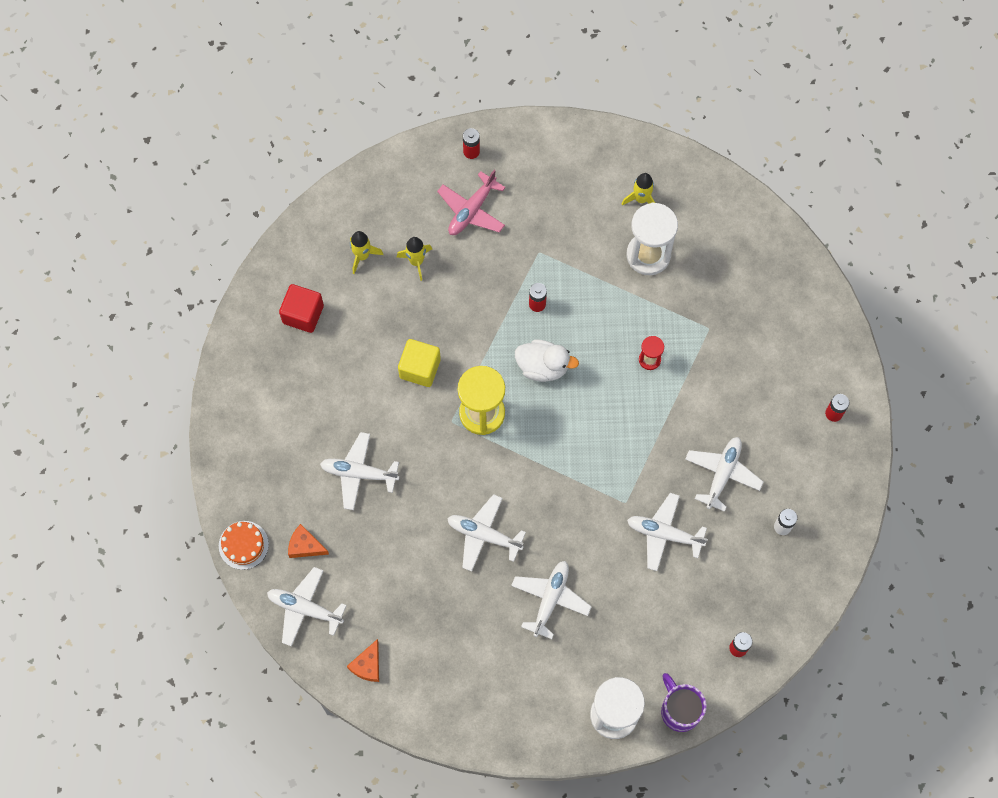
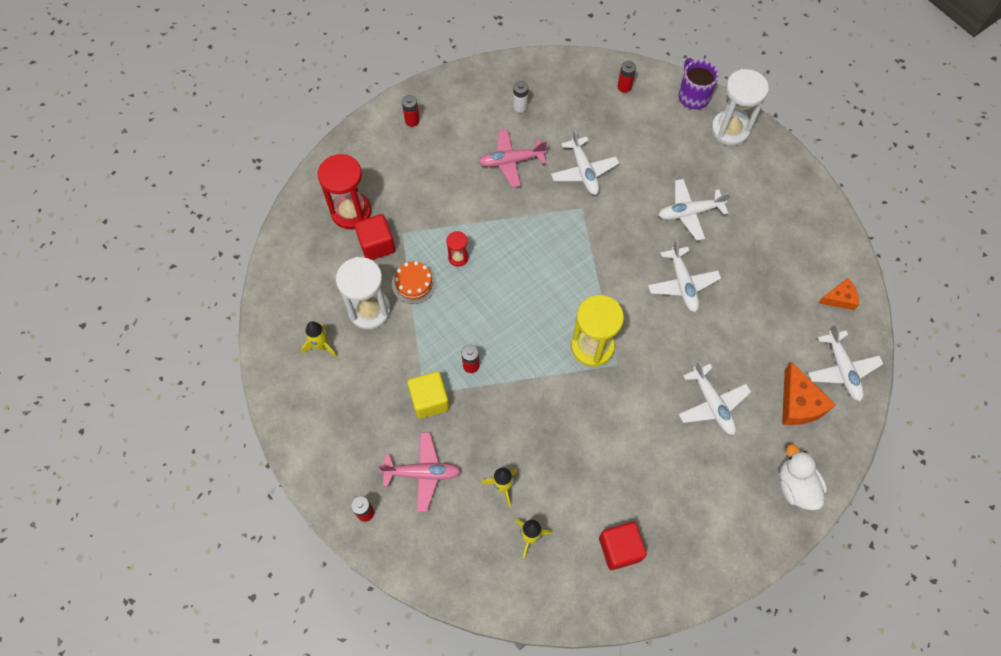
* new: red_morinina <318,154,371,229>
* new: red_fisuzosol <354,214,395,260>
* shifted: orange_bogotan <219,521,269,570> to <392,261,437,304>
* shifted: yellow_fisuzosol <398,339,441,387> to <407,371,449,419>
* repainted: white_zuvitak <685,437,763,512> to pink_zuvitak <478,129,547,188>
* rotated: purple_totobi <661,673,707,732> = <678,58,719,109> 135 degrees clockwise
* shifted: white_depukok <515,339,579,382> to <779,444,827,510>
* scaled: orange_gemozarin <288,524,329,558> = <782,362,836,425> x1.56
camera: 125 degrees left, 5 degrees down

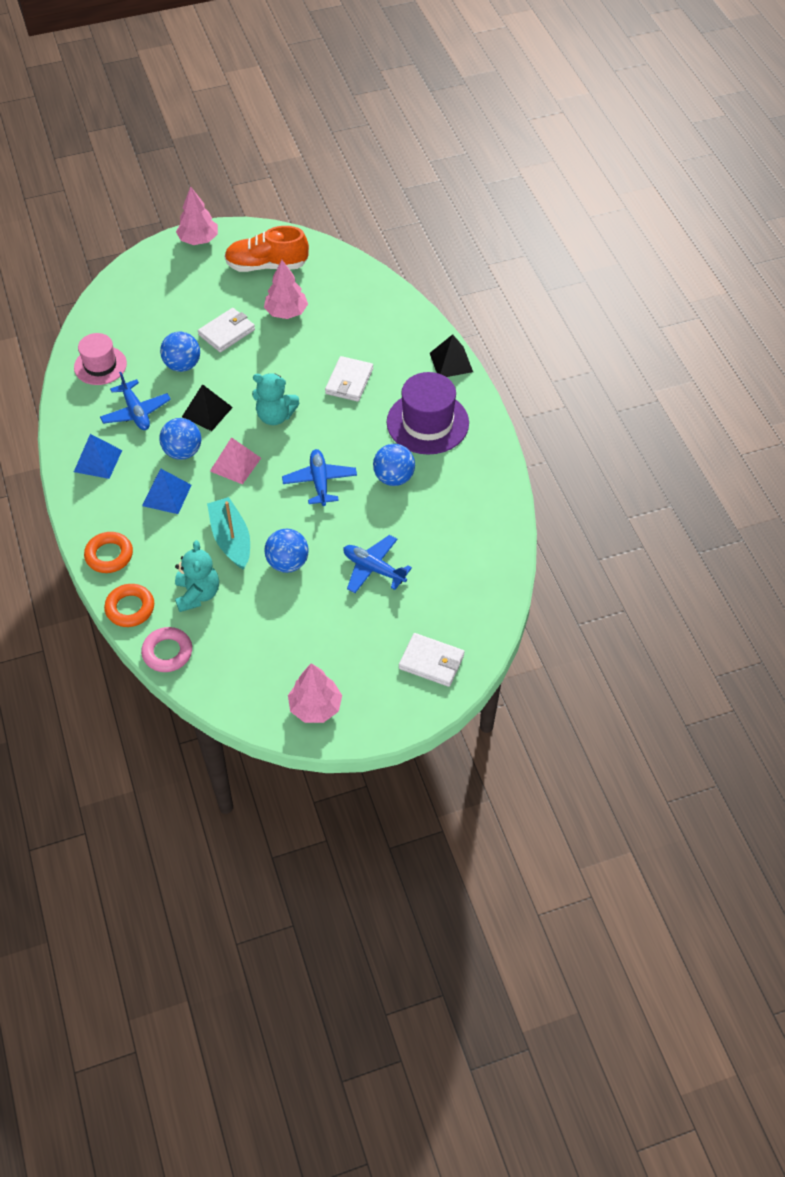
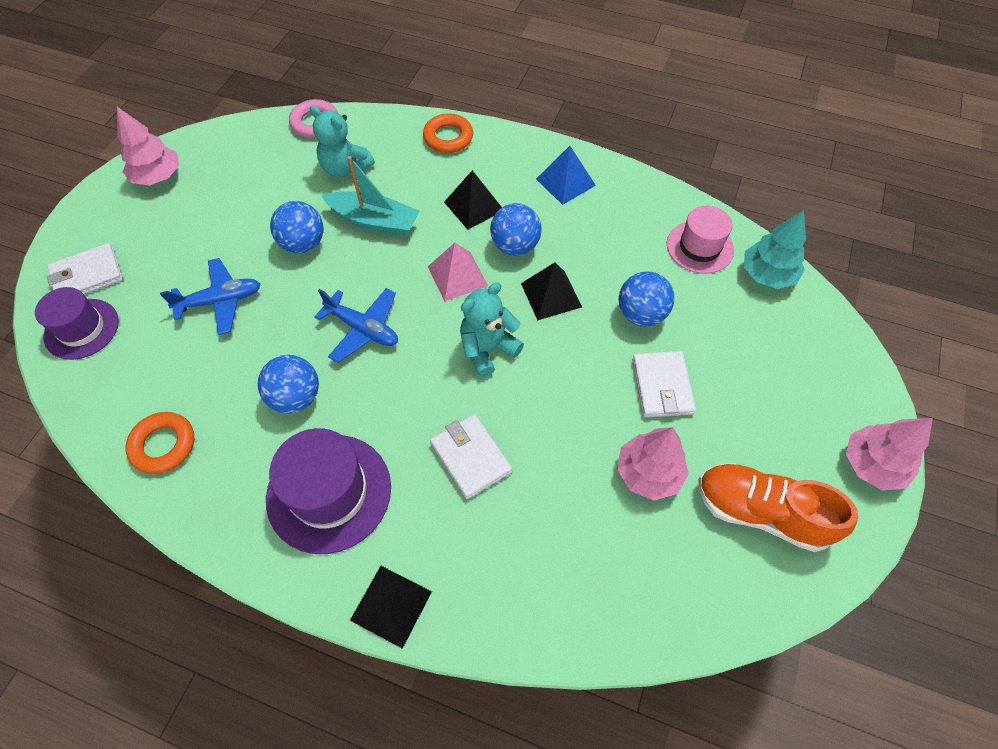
* new: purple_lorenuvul <35,287,119,360>
* shifted: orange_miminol <104,584,154,627> to <126,412,194,474>
* repainted: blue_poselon <142,469,192,514> to black_poselon <444,170,502,230>
* rotated: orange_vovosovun <224,226,309,272> = <698,463,858,552> 105 degrees counterclockwise
* new: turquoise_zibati <744,210,806,289>
* gone: blue_zuvitak <100,372,171,430>
camera: 130 degrees right, 5 degrees up

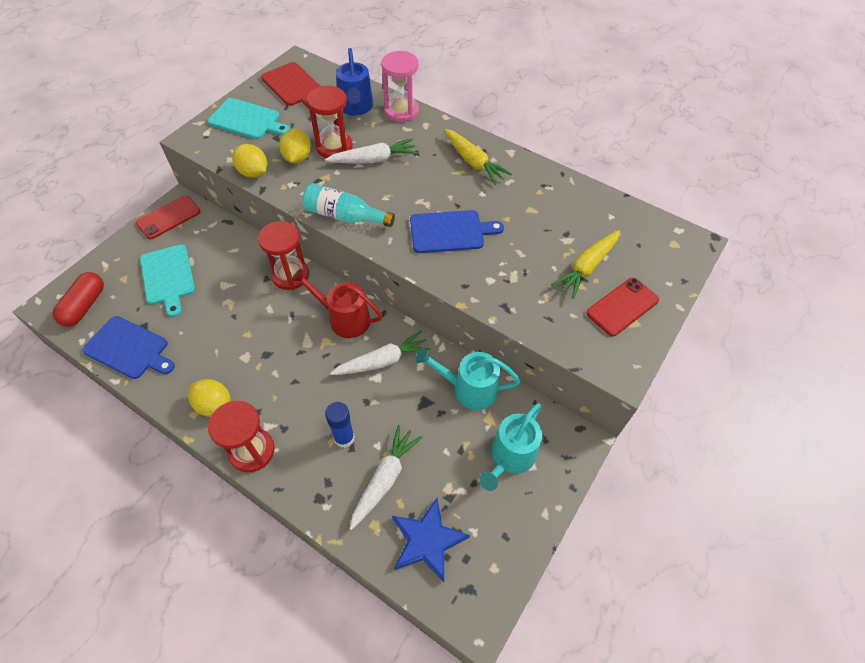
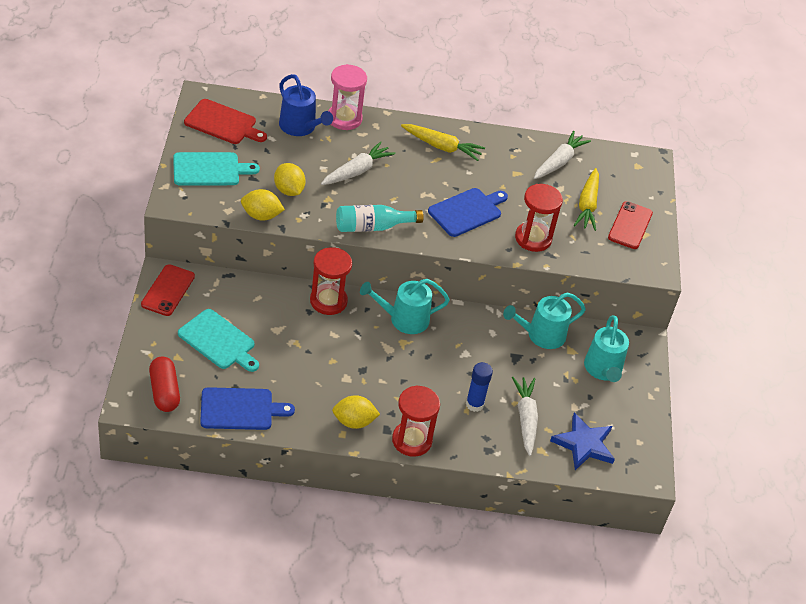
* repainted: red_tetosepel <291,268,382,338> to turquoise_tetosepel <360,279,450,334>
* shifted: red_morinina <307,85,353,158> to <515,184,563,252>
* shifted: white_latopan <330,331,431,375> to <534,131,591,179>
camera: 35 degrees left, 10 degrees down

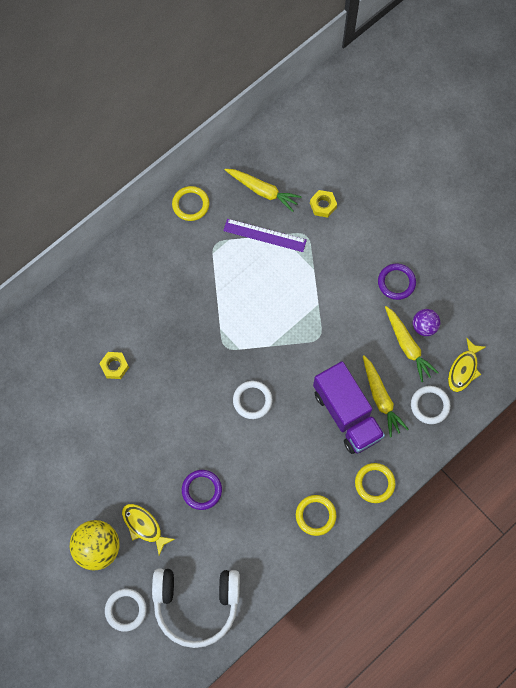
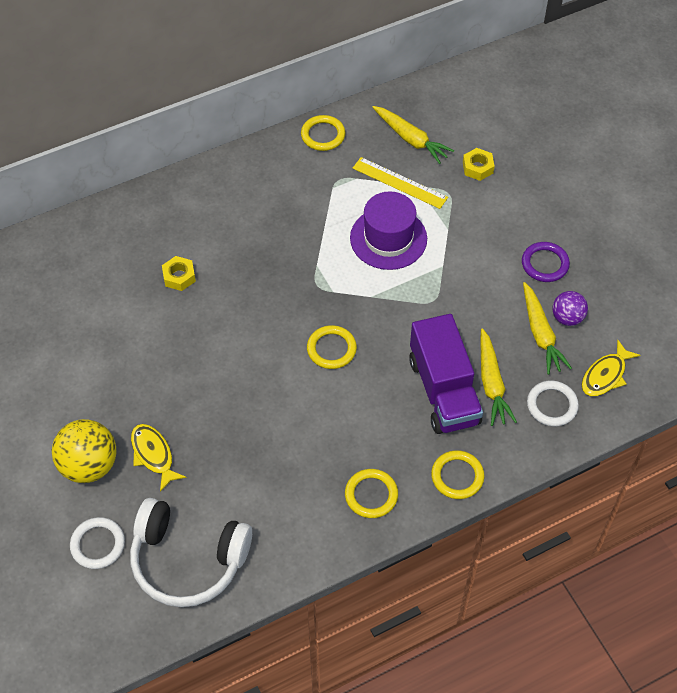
* repainted: white_miminol <233,381,272,419> to yellow_miminol <307,325,357,369>
* new: purple_lorenuvul <350,191,427,270>
* repainted: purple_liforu <223,219,307,252> to yellow_liforu <353,157,448,209>
* gone: purple_miminol <182,470,222,510>
camera: 15 degrees right, 15 degrees down

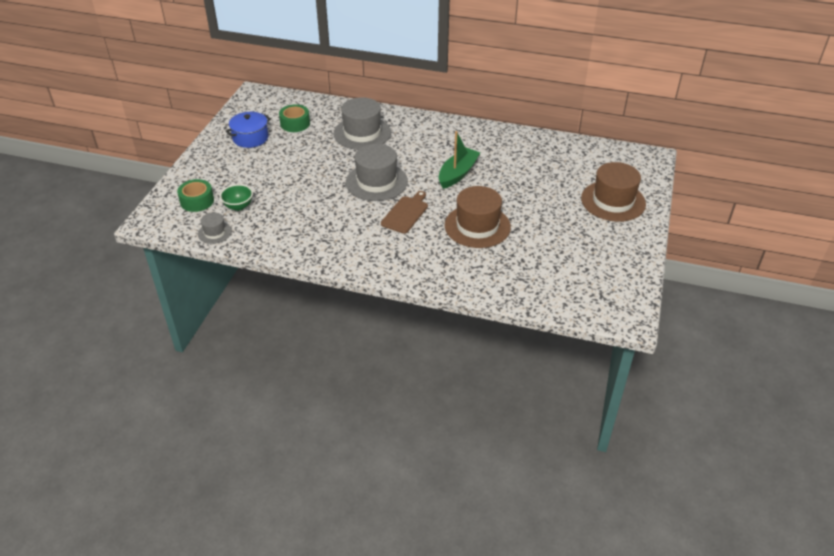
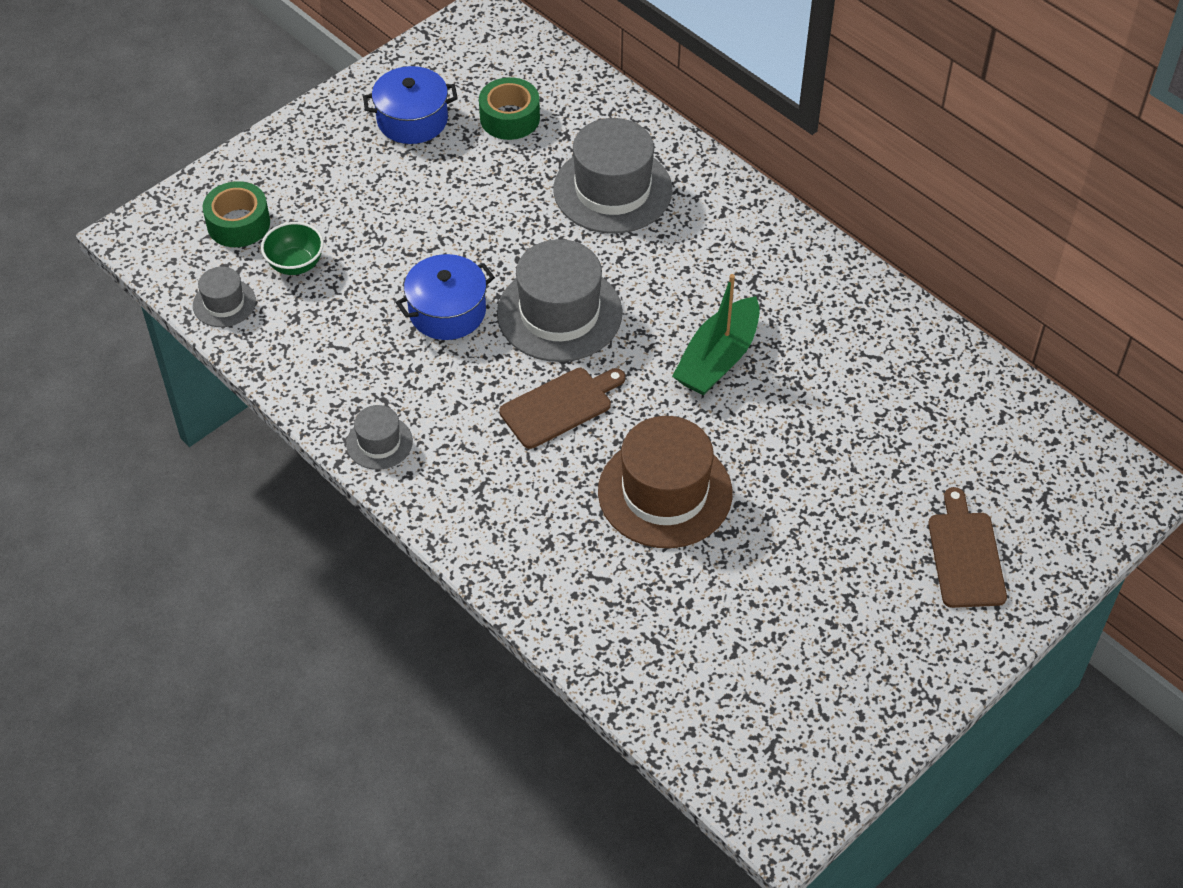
* new: grey_lorenuvul <346,405,413,470>
* new: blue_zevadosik <396,254,495,340>
* rotated: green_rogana <439,131,480,189> = <672,274,760,396> 150 degrees clockwise
* swapped: brown_lorenuvul <581,162,646,222> to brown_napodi <928,487,1007,608>
camera: 30 degrees right, 10 degrees up

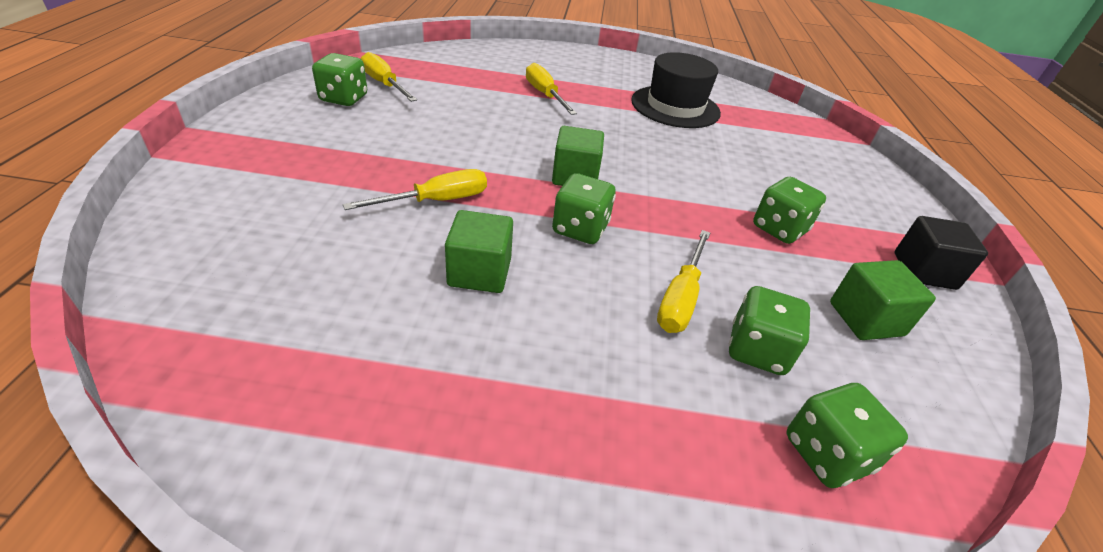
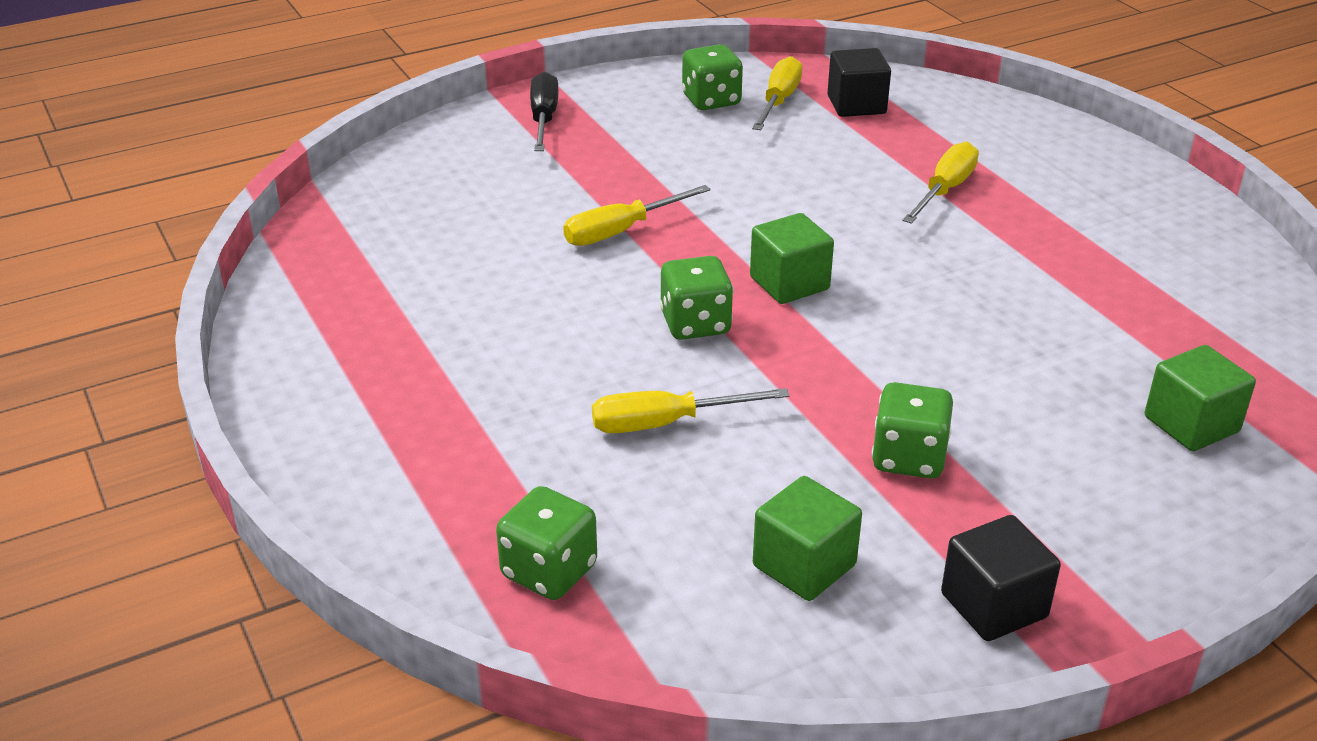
* new: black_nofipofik <530,72,559,151>
* rotated: yellow_nofipofik <343,169,487,210> = <563,185,711,246> 120 degrees clockwise
* new: black_fisuzosol <827,48,891,117>
* shifted: green_fisuzosol <445,210,513,293> to <1145,345,1256,451>
* gone: black_lorenuvul <631,52,721,128>
* gone: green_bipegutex <729,286,810,375>
camera: 60 degrees right, 5 degrees down

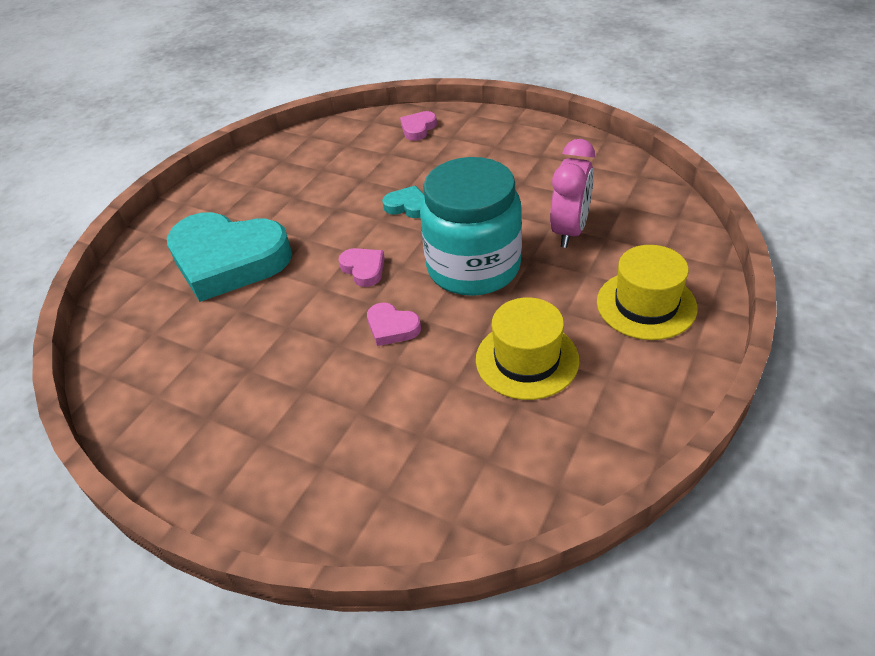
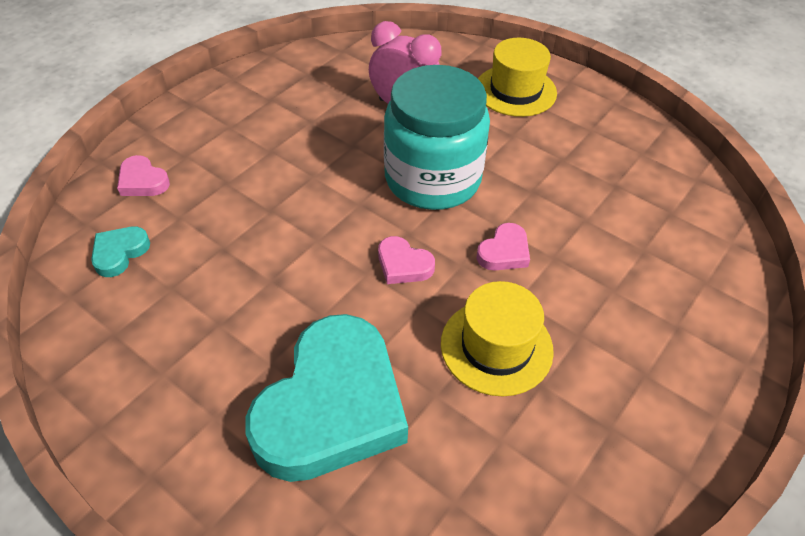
* shifted: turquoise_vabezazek <382,186,424,218> to <91,227,150,277>
* rotated: pink_vabezazek <339,248,385,287> = <378,236,435,284> 120 degrees counterclockwise
* shifted: yellow_lorenuvul <476,297,579,400> to <441,281,554,396>
camera: 85 degrees left, 5 degrees up

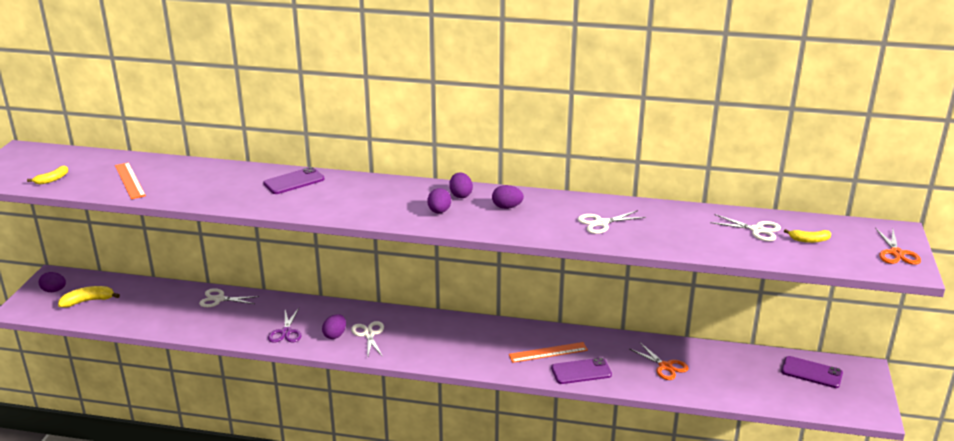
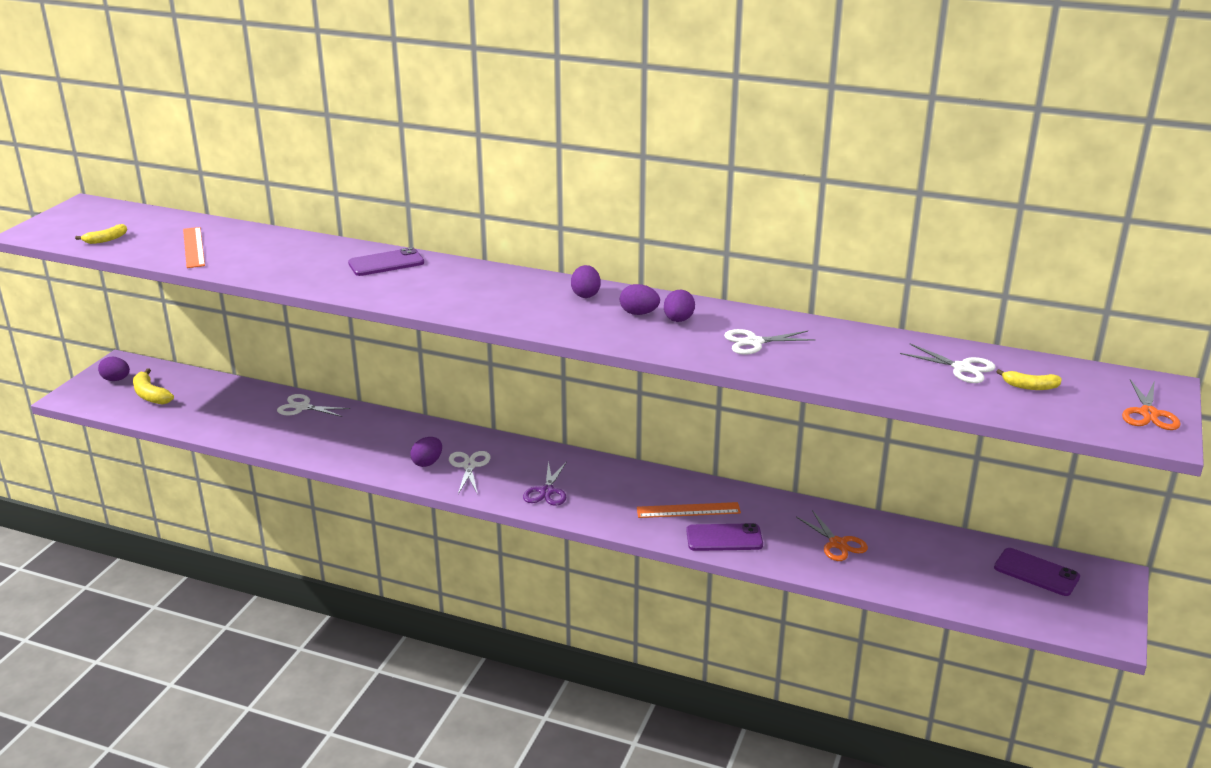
* rotated: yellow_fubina <58,286,120,308> = <133,368,174,405> 120 degrees counterclockwise
* shifted: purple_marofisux <268,308,302,343> to <523,461,567,506>
* shifted: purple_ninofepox <427,188,451,213> to <664,290,695,322>
camera: 10 degrees right, 0 degrees up

